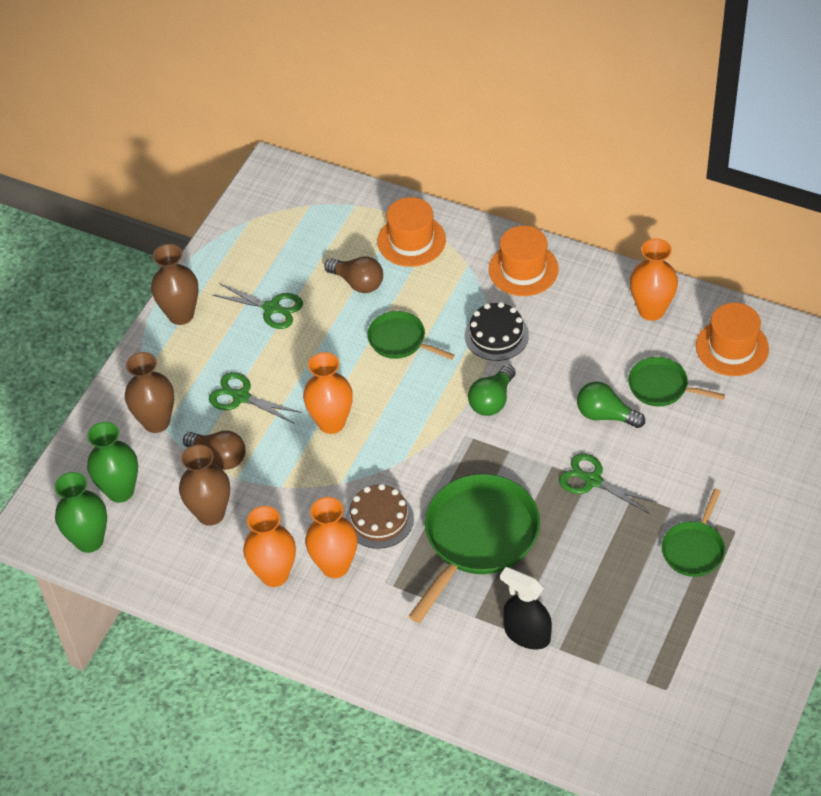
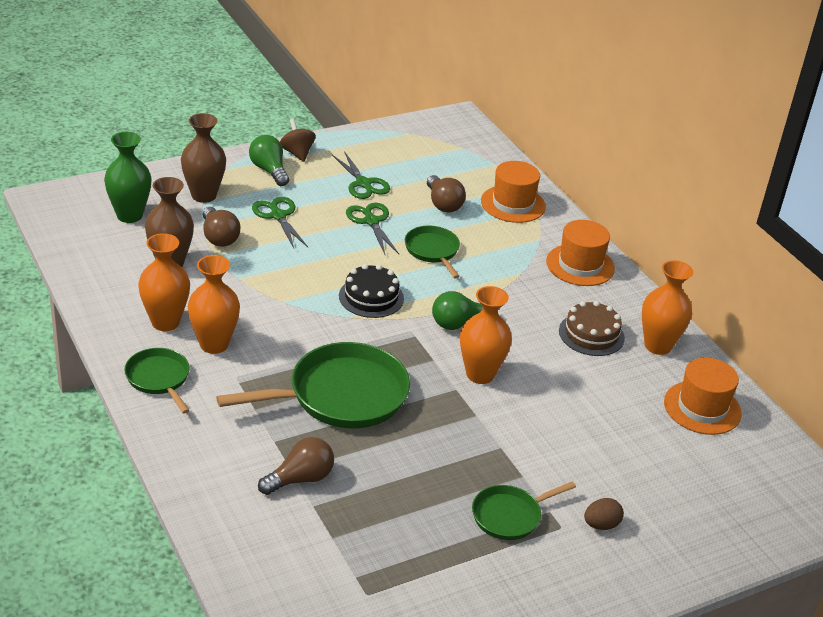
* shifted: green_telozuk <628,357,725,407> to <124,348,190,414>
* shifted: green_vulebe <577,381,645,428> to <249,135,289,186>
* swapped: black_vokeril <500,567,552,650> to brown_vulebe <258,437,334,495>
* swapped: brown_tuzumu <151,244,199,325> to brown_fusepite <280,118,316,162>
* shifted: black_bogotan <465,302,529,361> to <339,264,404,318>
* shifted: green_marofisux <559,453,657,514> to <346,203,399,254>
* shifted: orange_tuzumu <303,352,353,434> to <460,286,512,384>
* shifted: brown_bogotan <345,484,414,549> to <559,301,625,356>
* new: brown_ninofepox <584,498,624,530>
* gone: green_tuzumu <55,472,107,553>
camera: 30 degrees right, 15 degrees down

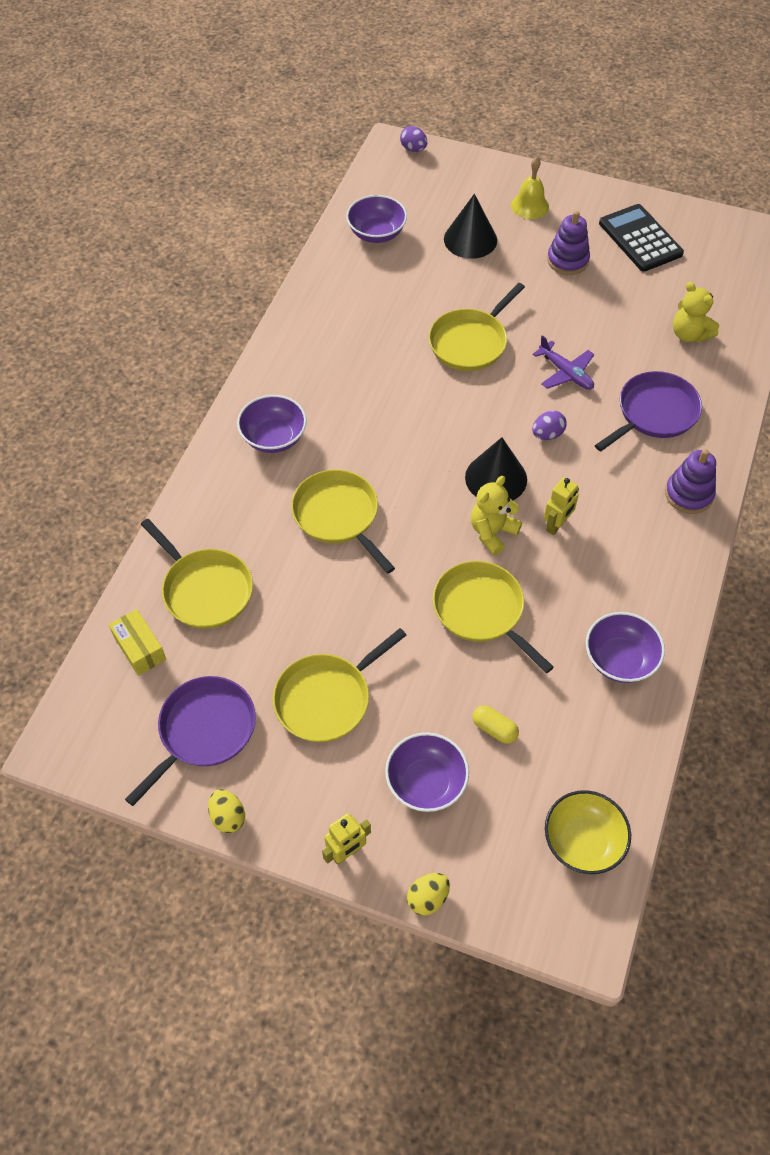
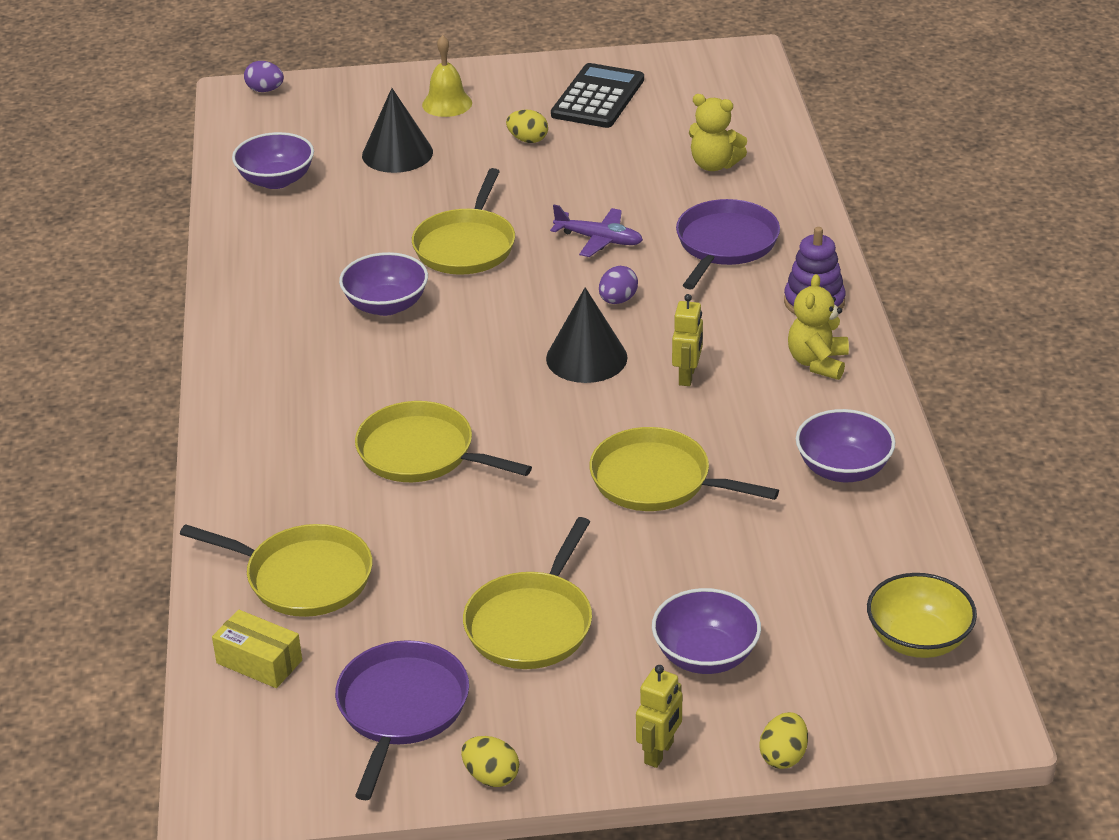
* shifted: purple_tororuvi <237,395,307,453> to <339,252,428,316>
* swapped: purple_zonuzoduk <547,211,590,275> to yellow_ninofepox <506,109,548,143>
* rotated: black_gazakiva <599,204,684,272> = <551,63,644,128> 75 degrees clockwise
* shifted: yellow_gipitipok <471,476,522,555> to <788,274,849,380>
* gone: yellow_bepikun <473,705,519,744>
camera: 25 degrees left, 20 degrees down

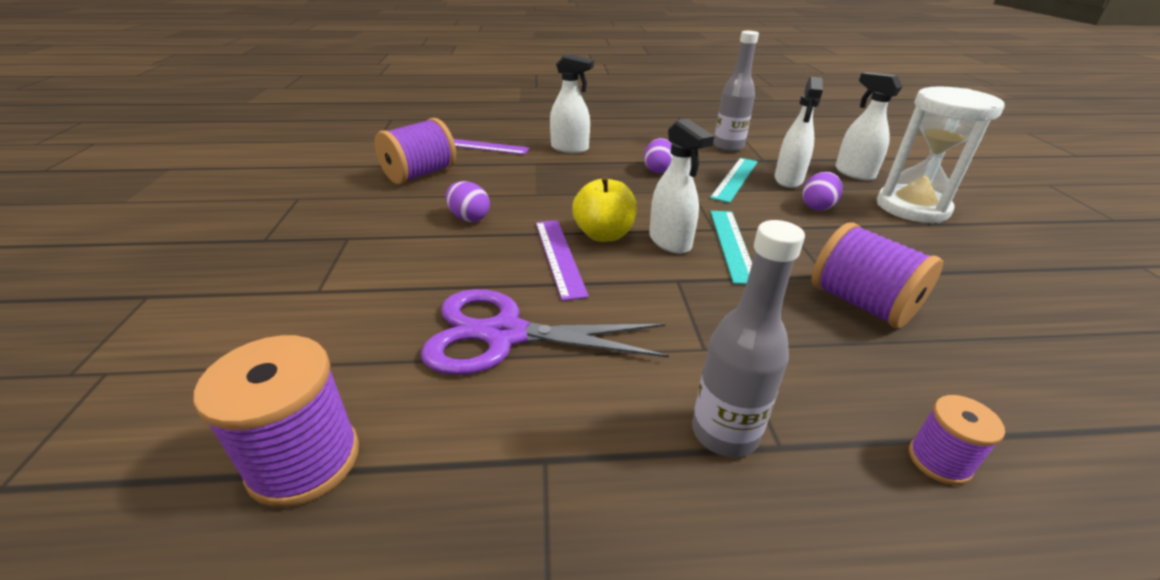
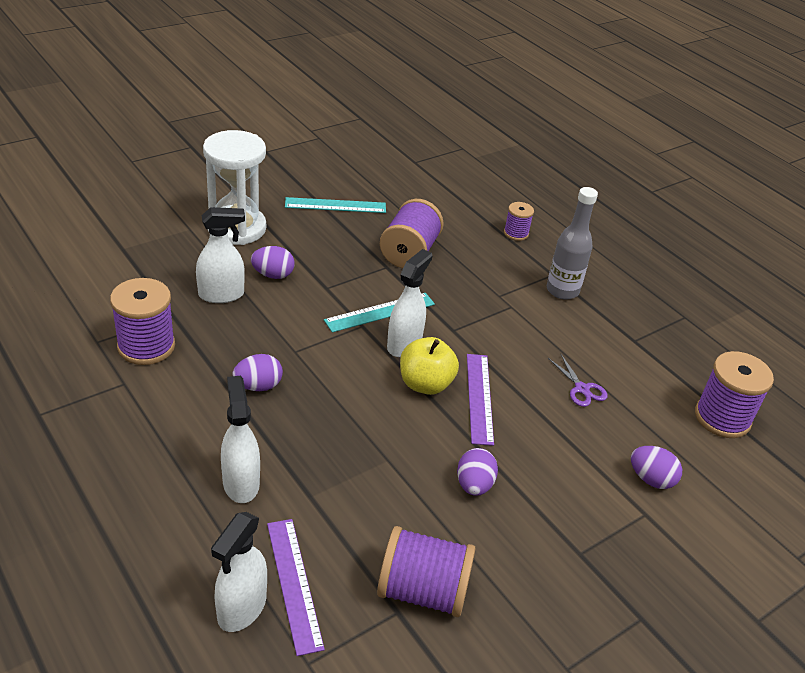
* swapped: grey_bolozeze <714,31,759,152> to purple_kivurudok <110,278,175,365>
* shifted: white_vokeril <835,72,902,181> to <211,512,267,632>
* shifted: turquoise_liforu <710,158,758,203> to <285,197,386,213>
* rotated: purple_liforu <536,220,589,301> = <467,354,494,446> 45 degrees counterclockwise
* scaled: purple_marofisux <421,289,669,375> = <548,354,608,407> x0.45
* new: purple_ninofepox <631,446,682,489>
camera: 125 degrees left, 5 degrees up

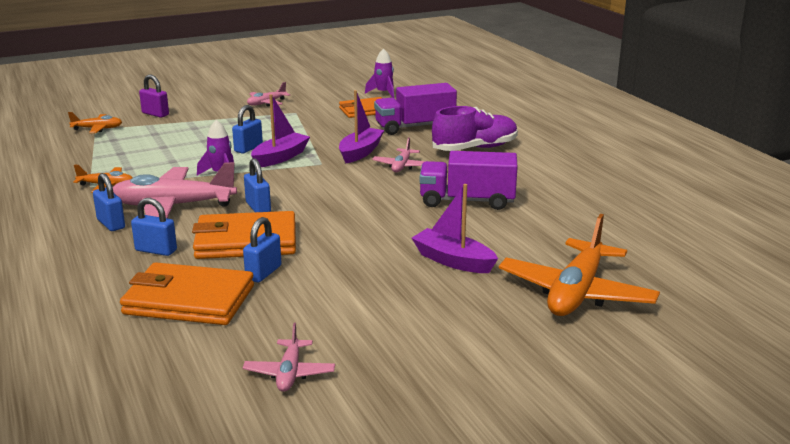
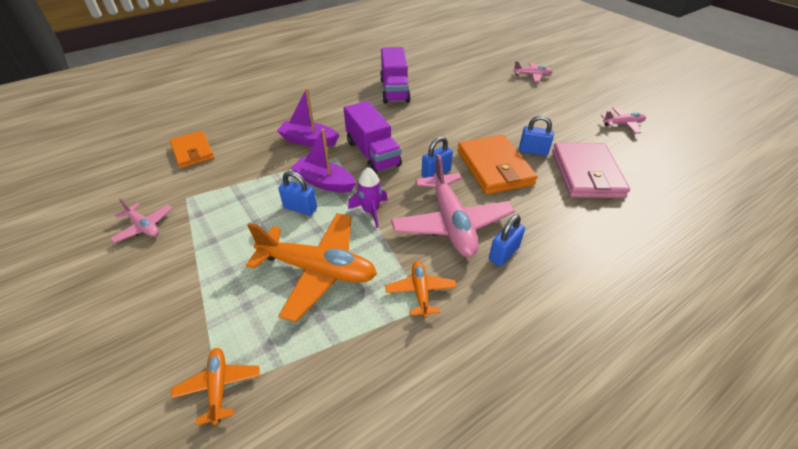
* shifted: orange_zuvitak <499,214,660,316> to <246,213,377,322>
* shifted: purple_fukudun <374,83,457,135> to <344,101,402,173>
* shifted: pink_zuvitak <372,137,426,172> to <513,61,552,82>
* repainted: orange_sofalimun <120,262,254,325> to pink_sofalimun <552,143,630,198>
* gone: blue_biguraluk <131,198,177,256>
* gone: purple_biguraluk <139,74,169,118>
* gone: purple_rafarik <365,48,394,98>
* gone: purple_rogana <412,184,498,273>
* gone: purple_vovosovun <432,106,518,151>
camera: 100 degrees left, 20 degrees up

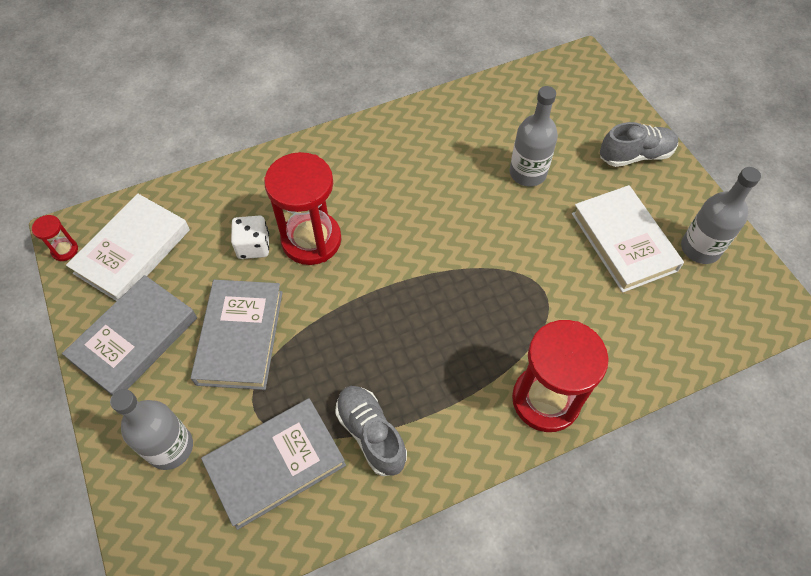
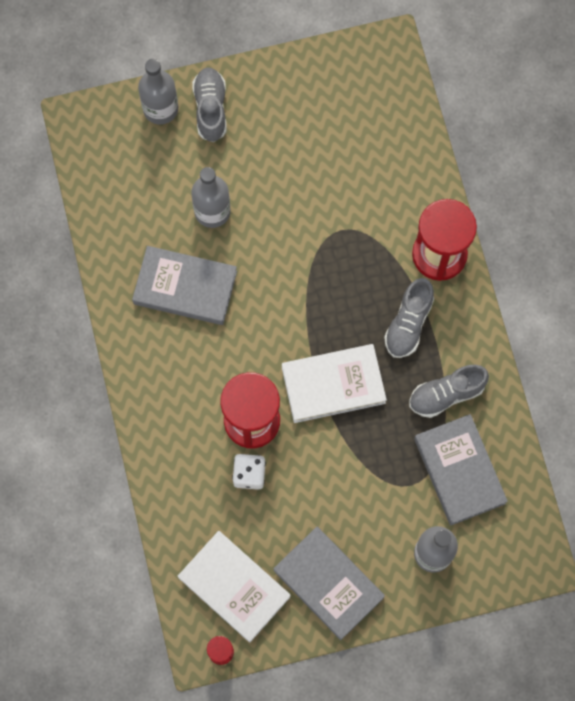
* shifted: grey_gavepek <191,280,283,390> to <132,246,237,325>
* shifted: grey_bolozeze <681,167,761,264> to <138,59,178,124>
* shifted: white_gavepek <572,185,684,293> to <282,344,387,423>
* new: grey_vovosovun <384,278,434,358>
camera: 80 degrees left, 15 degrees up

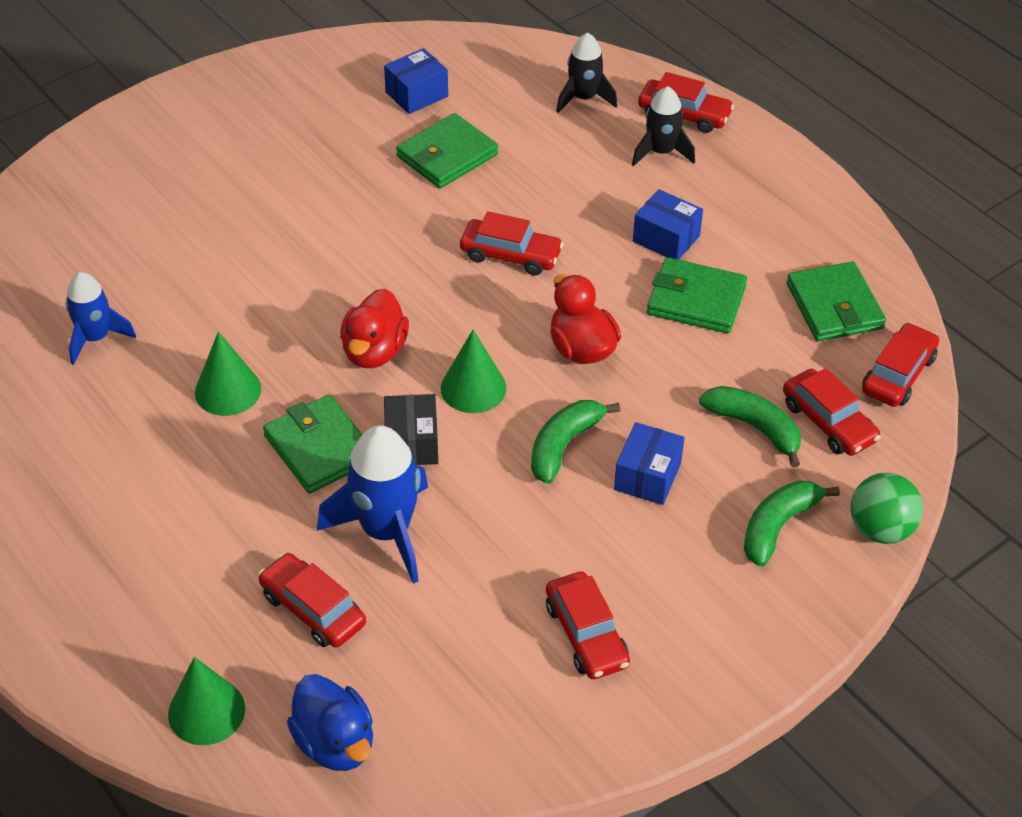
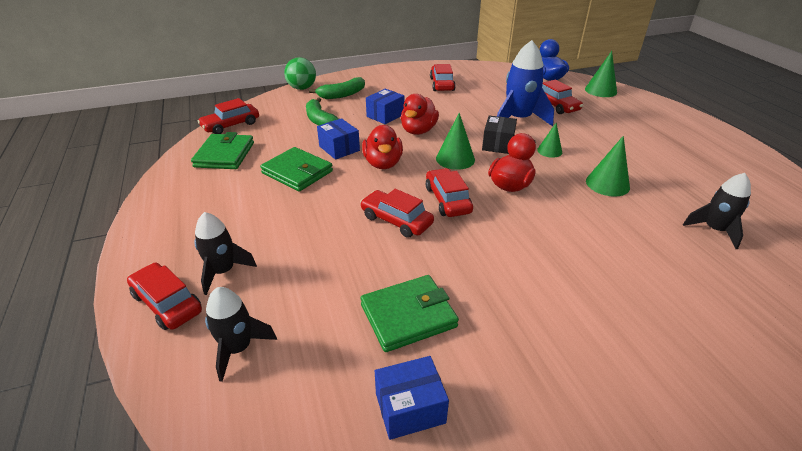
* shifted: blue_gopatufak <633,189,703,260> to <317,118,360,160>
* swapped: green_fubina <531,400,620,484> to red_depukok <401,94,439,135>
* shifted: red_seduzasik <783,368,881,456> to <426,168,473,217>
* swapped: green_sofalimun <263,395,363,494> to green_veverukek <537,123,562,158>
* repainted: blue_rafarik <66,272,136,365> to black_rafarik <683,173,751,249>
camera: 160 degrees left, 10 degrees down

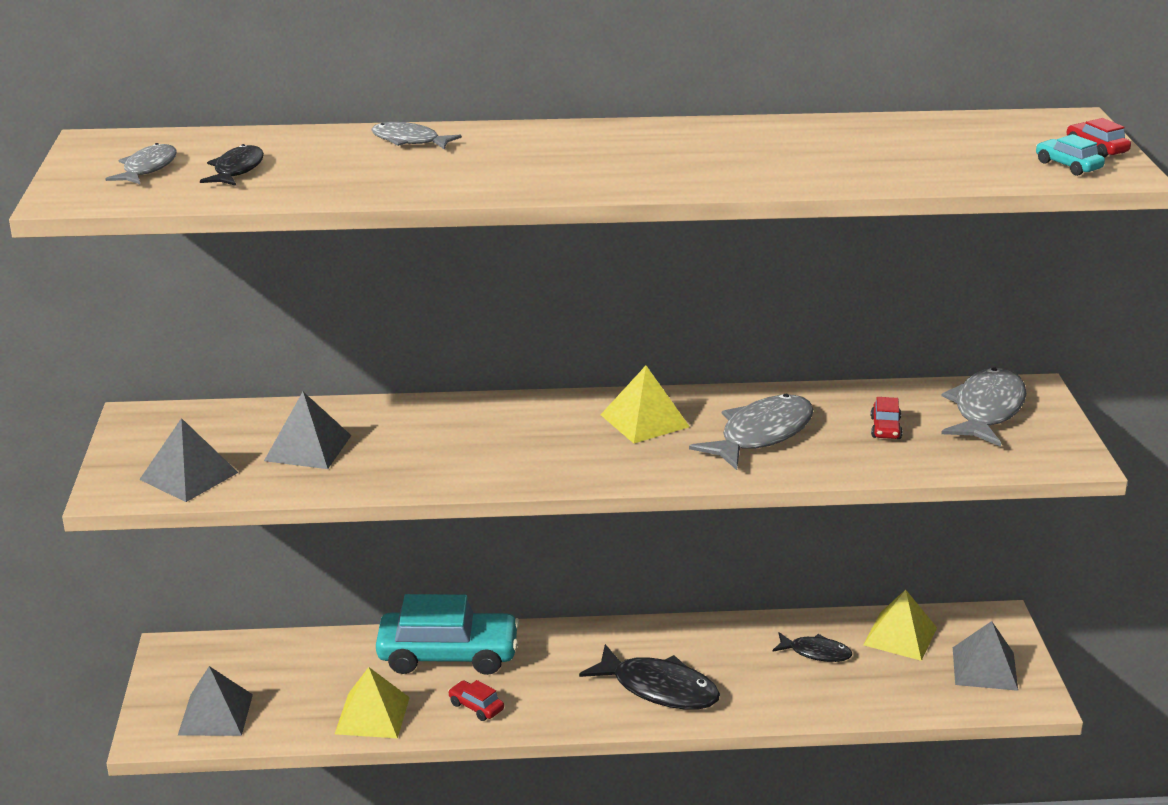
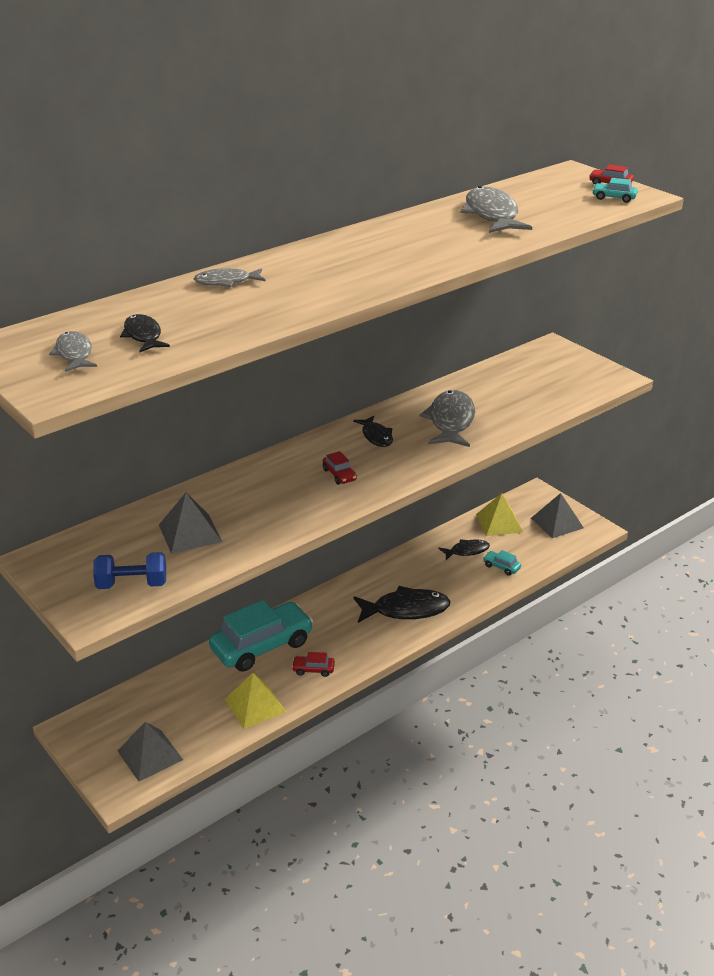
* swapped: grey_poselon <139,418,239,502> to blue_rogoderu <93,552,166,589>
* shifted: red_seduzasik <871,397,902,439> to <323,451,357,485>
* swapped: yellow_poselon <601,366,690,443> to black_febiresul <353,416,393,447>
* shifted: grey_febiresul <941,368,1027,447> to <461,186,532,233>
* new: turquoise_seduzasik <483,550,521,576>
camera: 35 degrees left, 5 degrees up

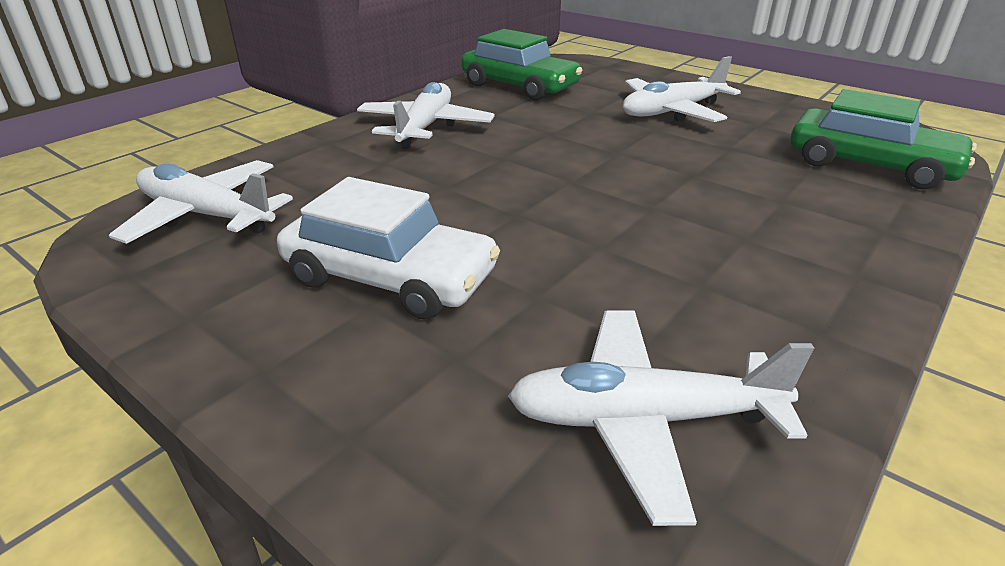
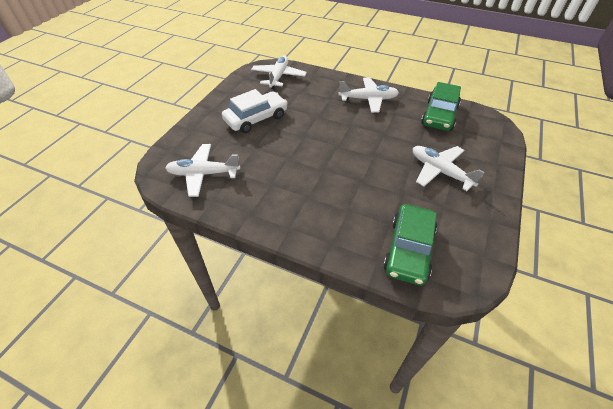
* rotated: white_zuvitak <508,310,814,526> = <165,144,240,197> 75 degrees counterclockwise
* rotated: white_seduzasik <277,177,500,320> = <222,89,288,133> 135 degrees counterclockwise
camera: 75 degrees right, 15 degrees up

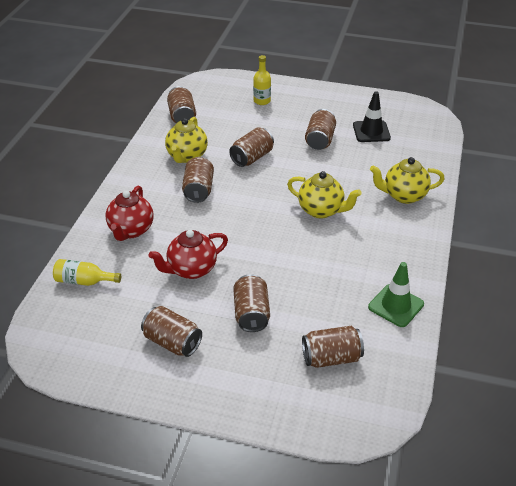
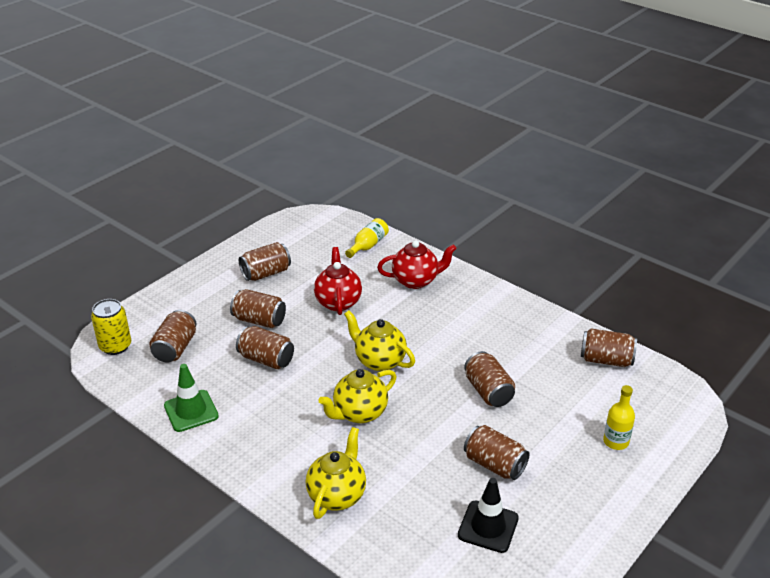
* new: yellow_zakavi <91,299,131,355>
* shifted: brown_zakavi <182,157,214,203> to <236,326,294,369>
* shifted: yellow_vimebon <165,117,208,163> to <344,310,415,371>
* rotated: red_vimebon <106,186,154,241> = <377,240,457,289> 135 degrees clockwise
camera: 115 degrees right, 5 degrees down

